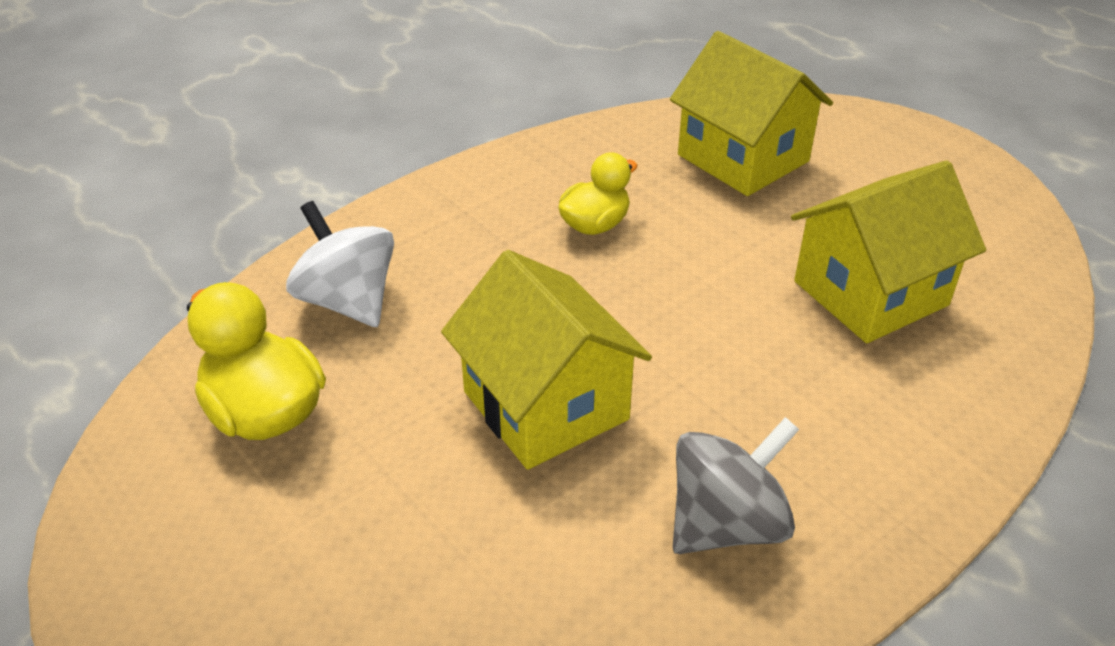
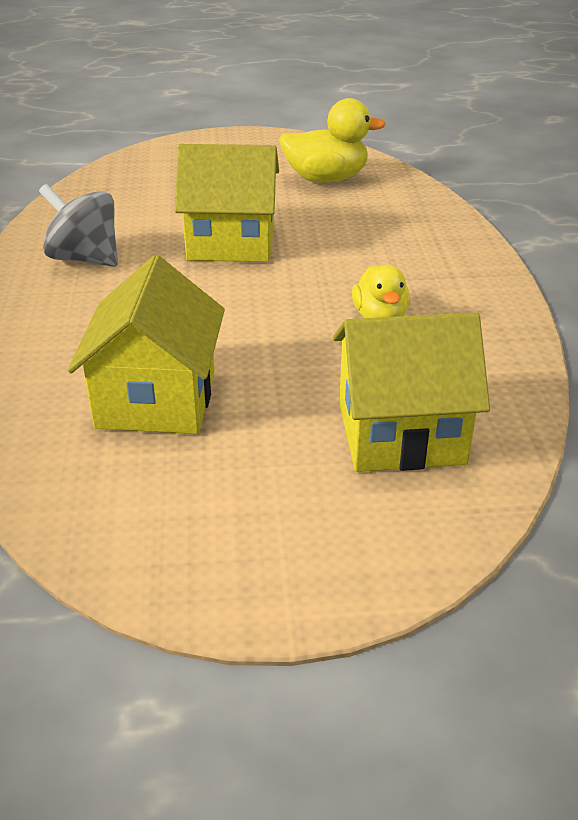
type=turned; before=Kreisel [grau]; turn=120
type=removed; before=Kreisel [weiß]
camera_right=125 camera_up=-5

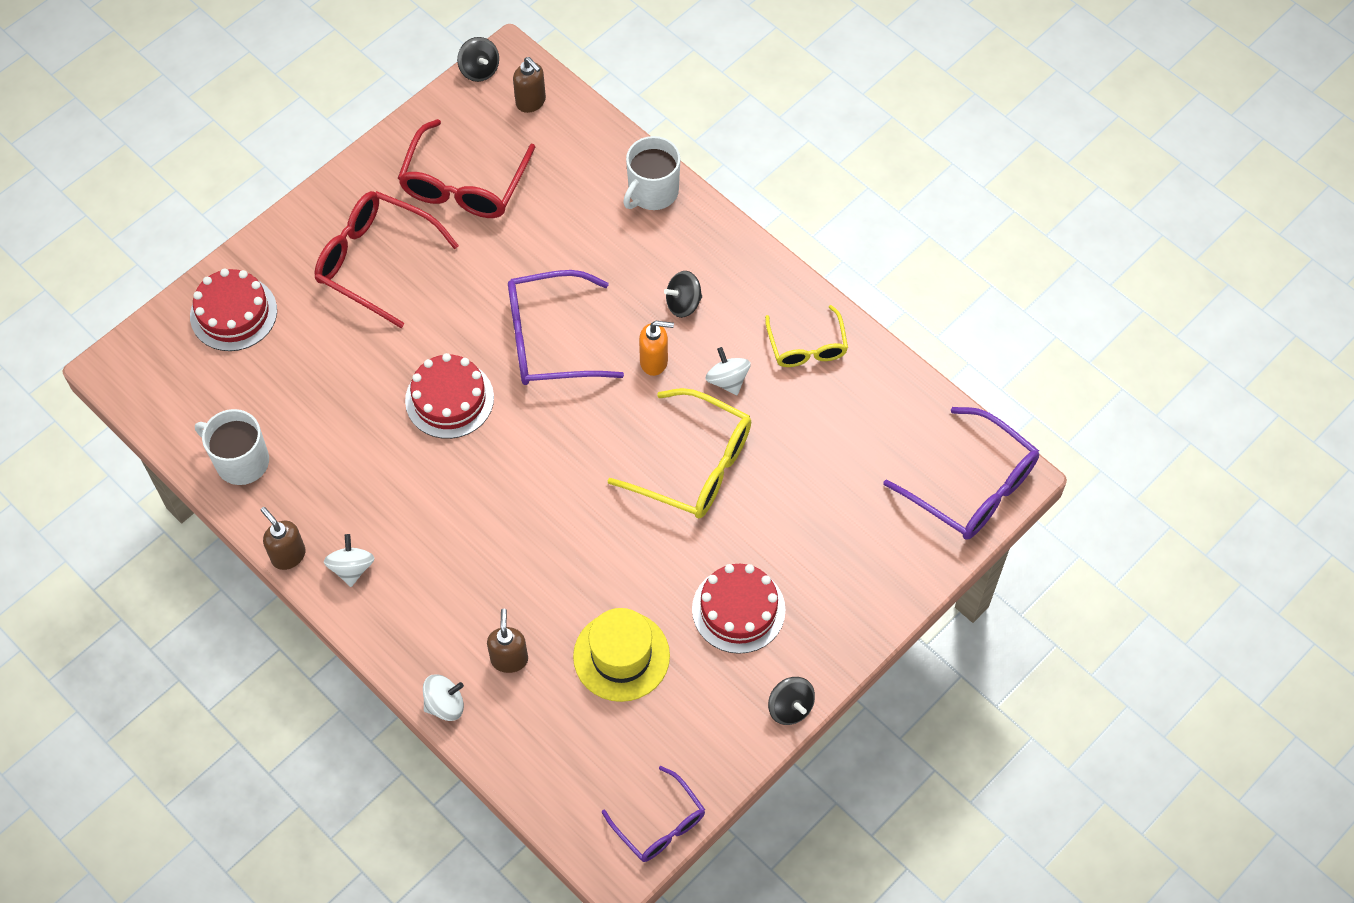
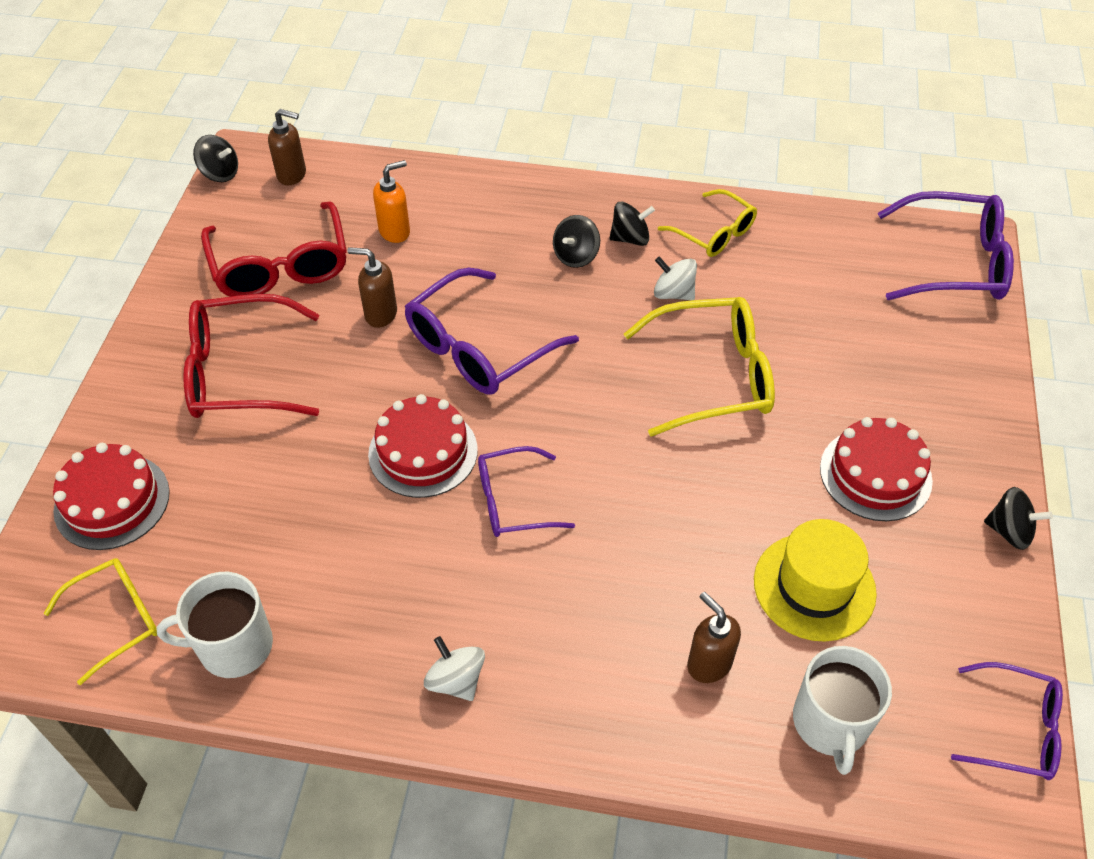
type=added; after=Brille [gelb] (1st from left)
type=moved; before=Seifenspender [braun] (1st from left in the first image); after=Seifenspender [braun] (2nd from left)
type=moved; before=Seifenspender [orange]
type=added; after=Brille [lila] (2nd from left)
type=added; after=Kreisel [schwarz] (3rd from left)
type=moved; before=Tasse [weiß] (2nd from left)
type=removed; before=Kreisel [weiß] (2nd from left)
camera_right=-35 camera_up=-10

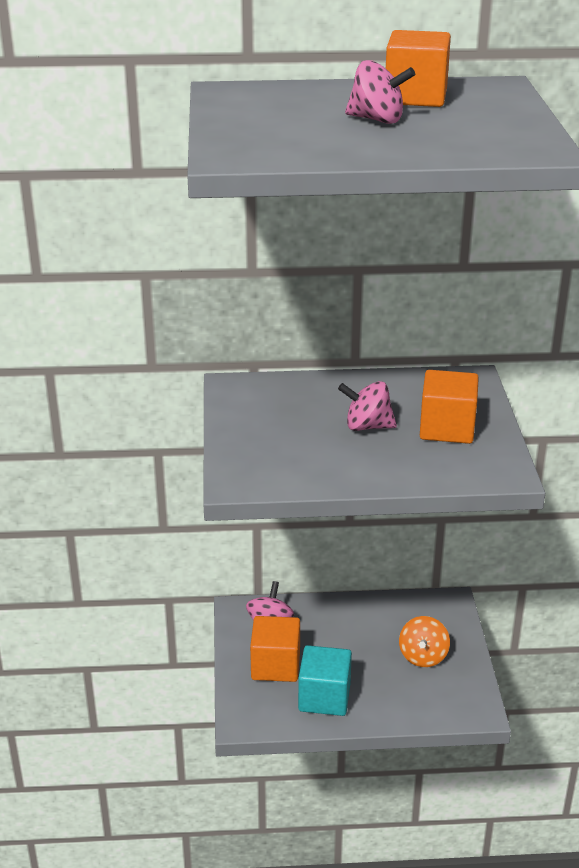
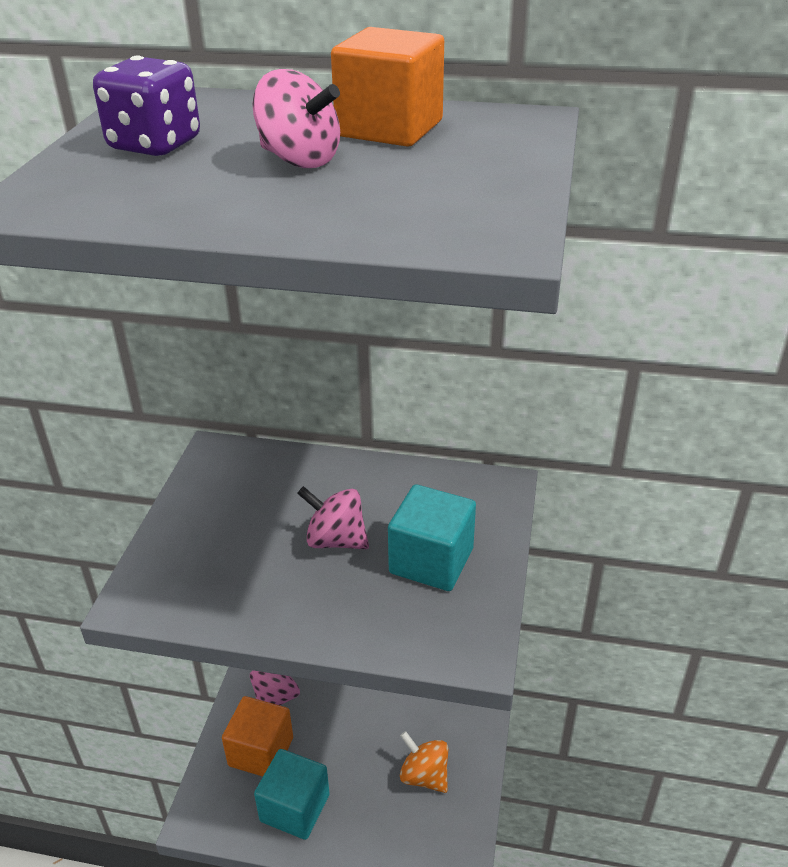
type=added; after=Spielwürfel [lila]
type=recoloured; before=Kubus [orange] (3rd from left); after=Kubus [türkis] (2nd from left)
type=turned; before=Kreisel [orange]; turn=105
camera_right=15 camera_up=5

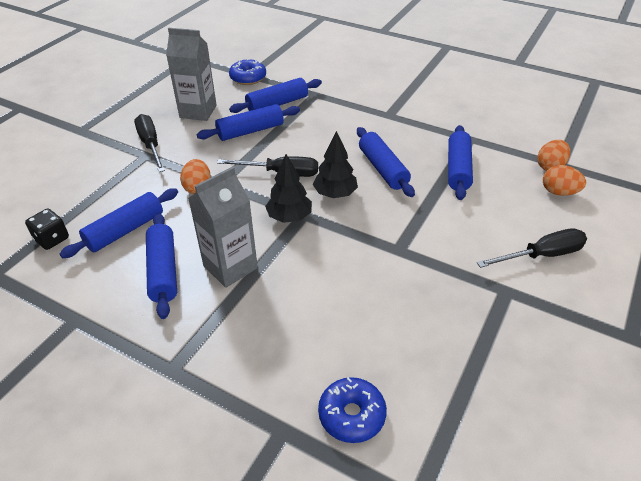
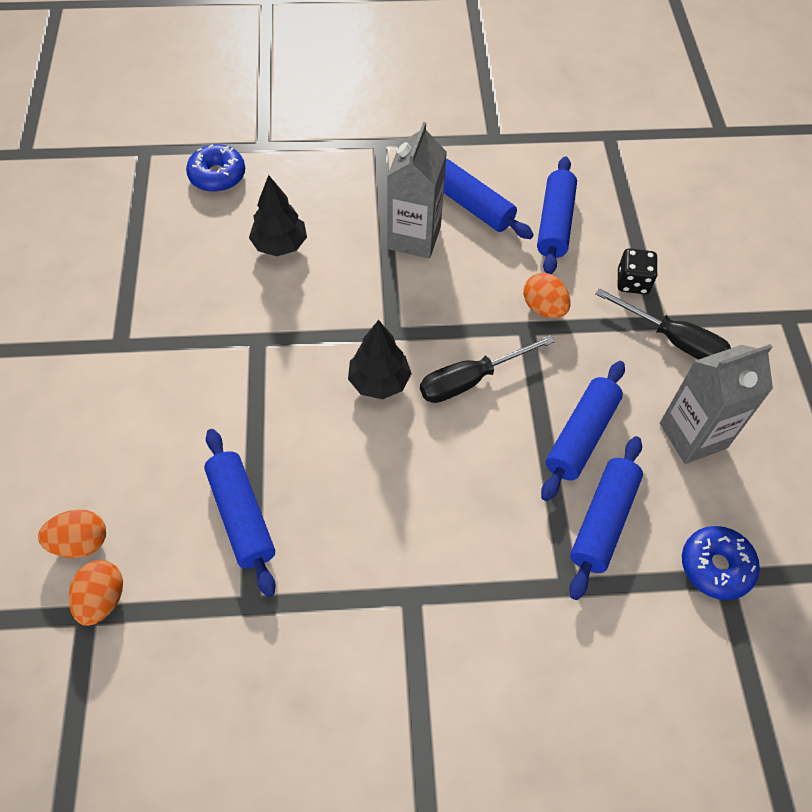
type=moved; before=Baum [schwarz] (1st from left)
type=moved; before=Spielwürfel [schwarz]
type=removed; before=Nudelholz [blau] (5th from left)
type=removed; before=Schraubenzieher [schwarz] (3rd from left)
camera_right=145 camera_up=15

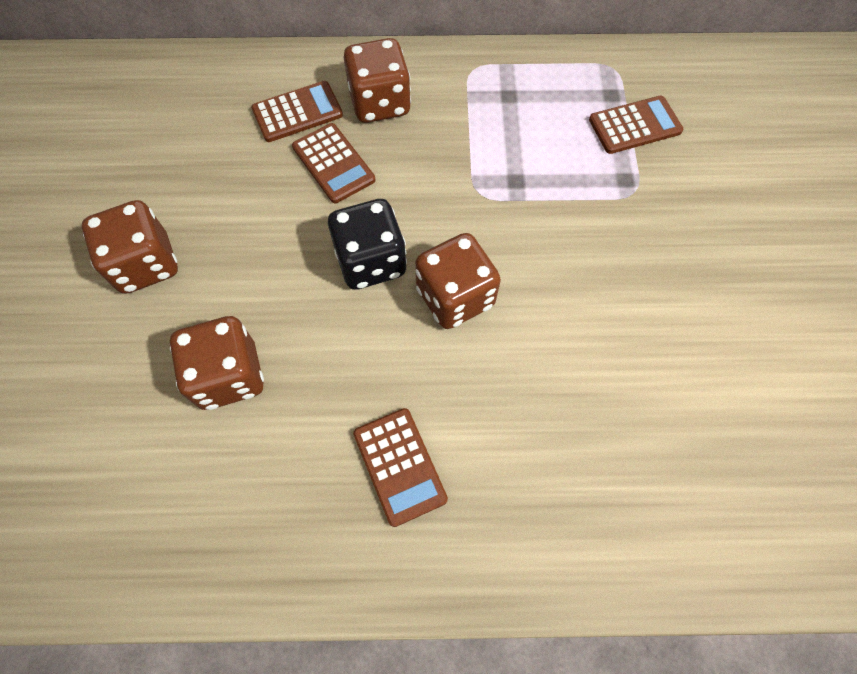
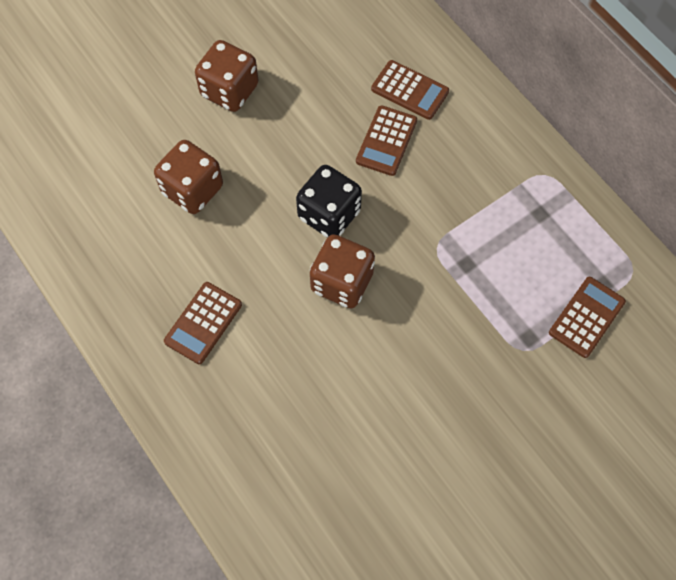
type=turned; before=Taschenrechner [braun] (4th from left); turn=-90
type=removed; before=Spielwürfel [braun] (3rd from left)
camera_right=55 camera_up=0

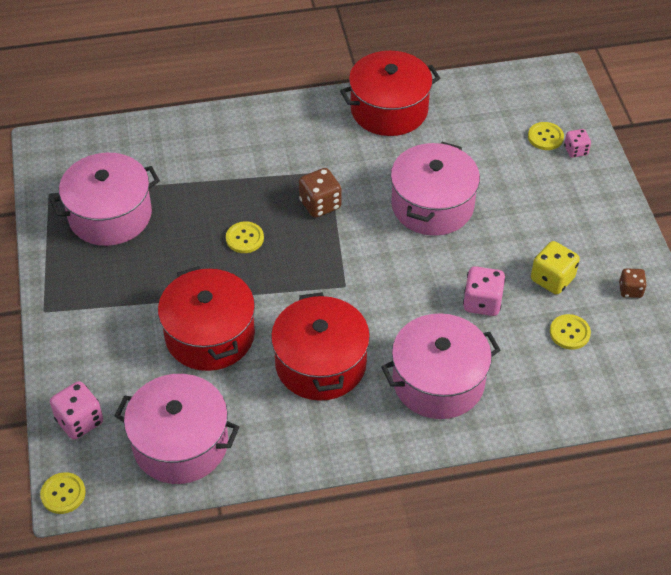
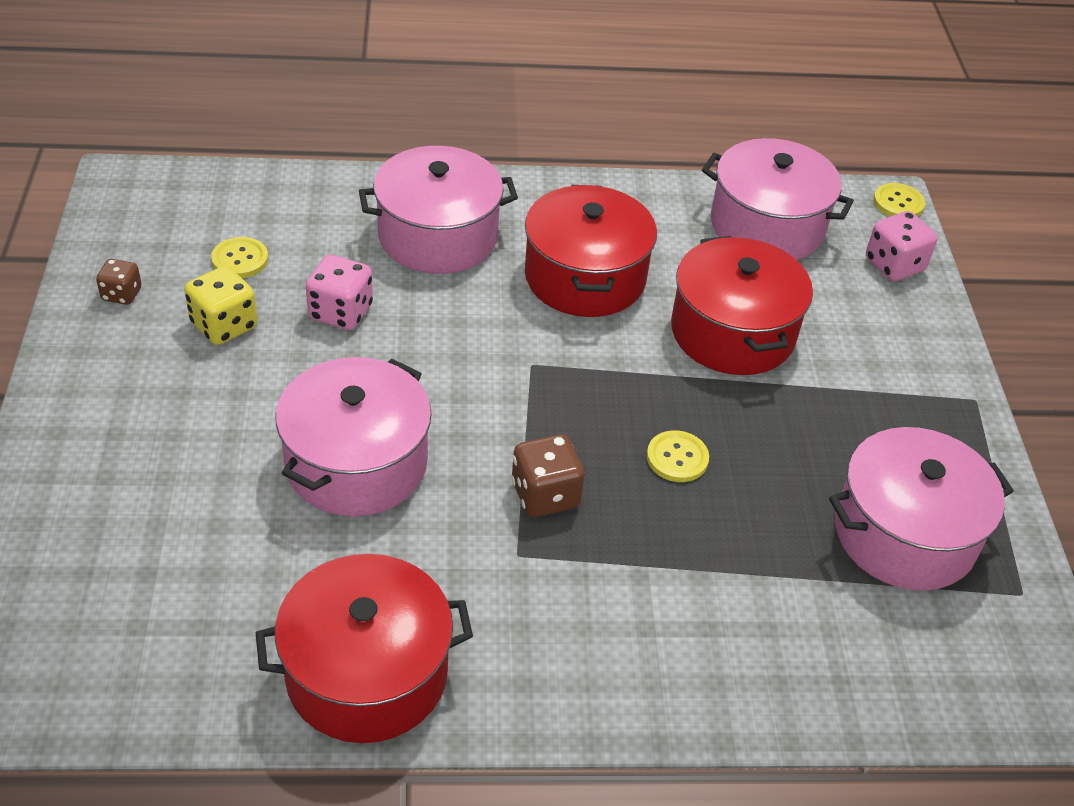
type=removed; before=Knopf [gelb] (3rd from left)
type=removed; before=Spielwürfel [rosa] (3rd from left)
camera_right=-175 camera_up=-5

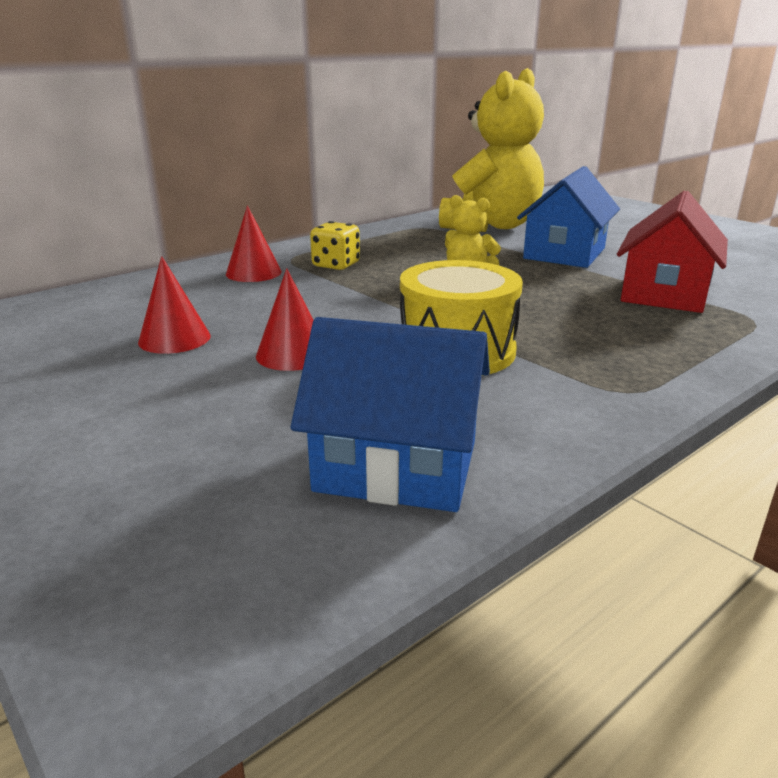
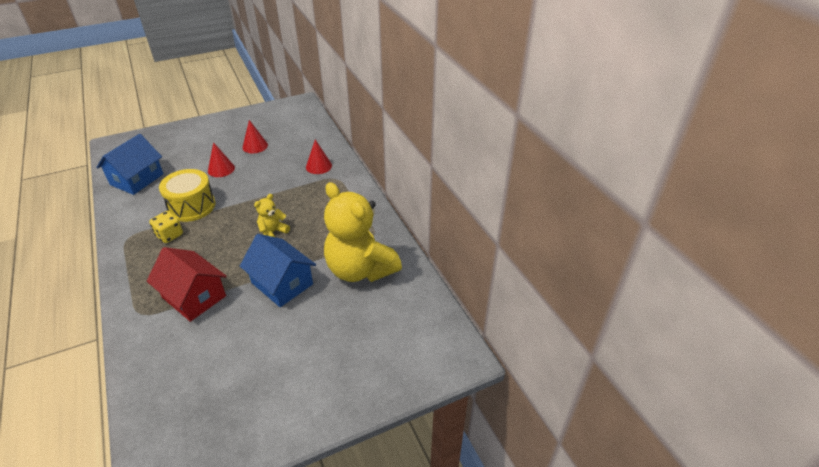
type=moved; before=Spielwürfel [gelb]
camera_right=105 camera_up=15

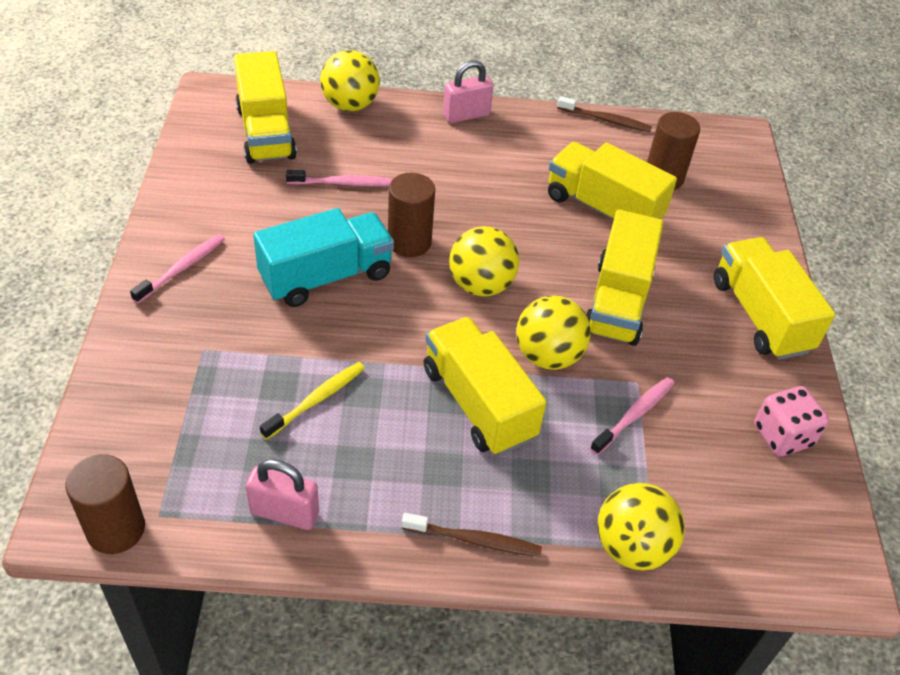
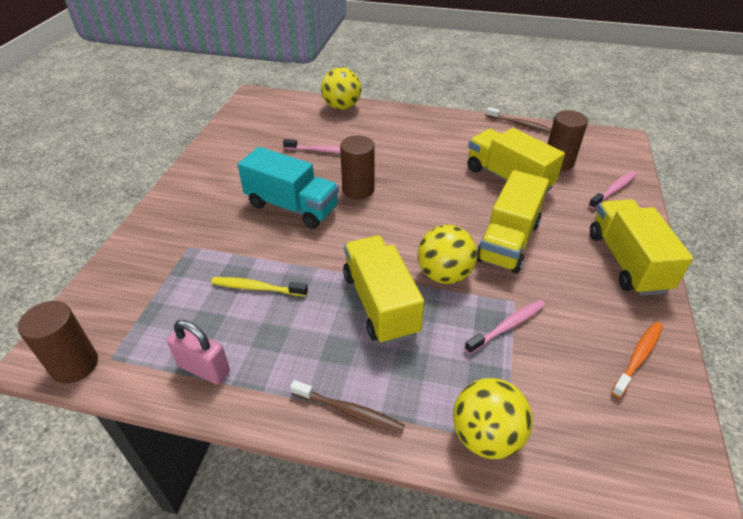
type=turned; before=Zahnbürste [gelb]; turn=-135
type=turned; before=Lastwagen [türkis]; turn=45
type=moved; before=Zahnbürste [rosa] (1st from left in the first image); after=Zahnbürste [rosa] (3rd from left)
type=replaced; before=Spielwürfel [rosa]; after=Zahnbürste [orange]
type=removed; before=Lastwagen [gelb] (1st from left)
type=removed; before=Vorhängeschloss [rosa] (2nd from left)
type=removed; before=Ball [gelb] (2nd from left)
camera_right=15 camera_up=-5

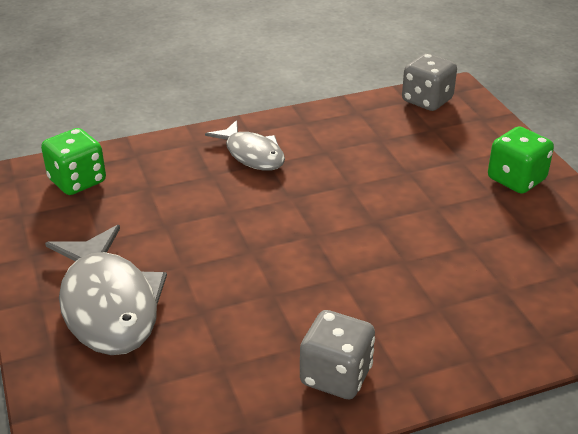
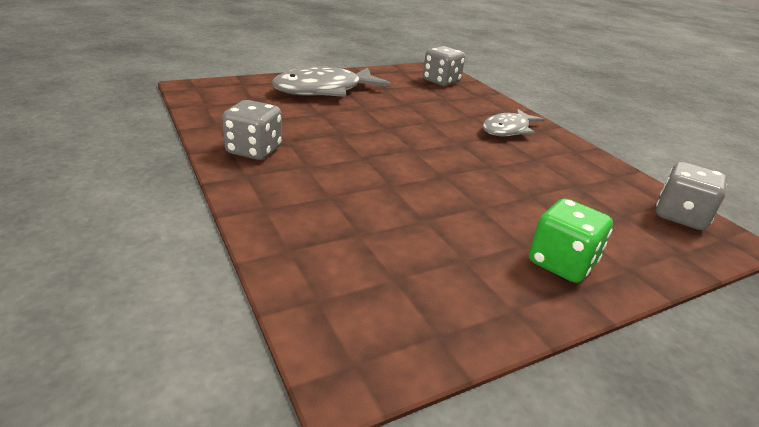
type=recoloured; before=Spielwürfel [grün] (1st from left); after=Spielwürfel [grau] (2nd from left)
camera_right=80 camera_up=-5

